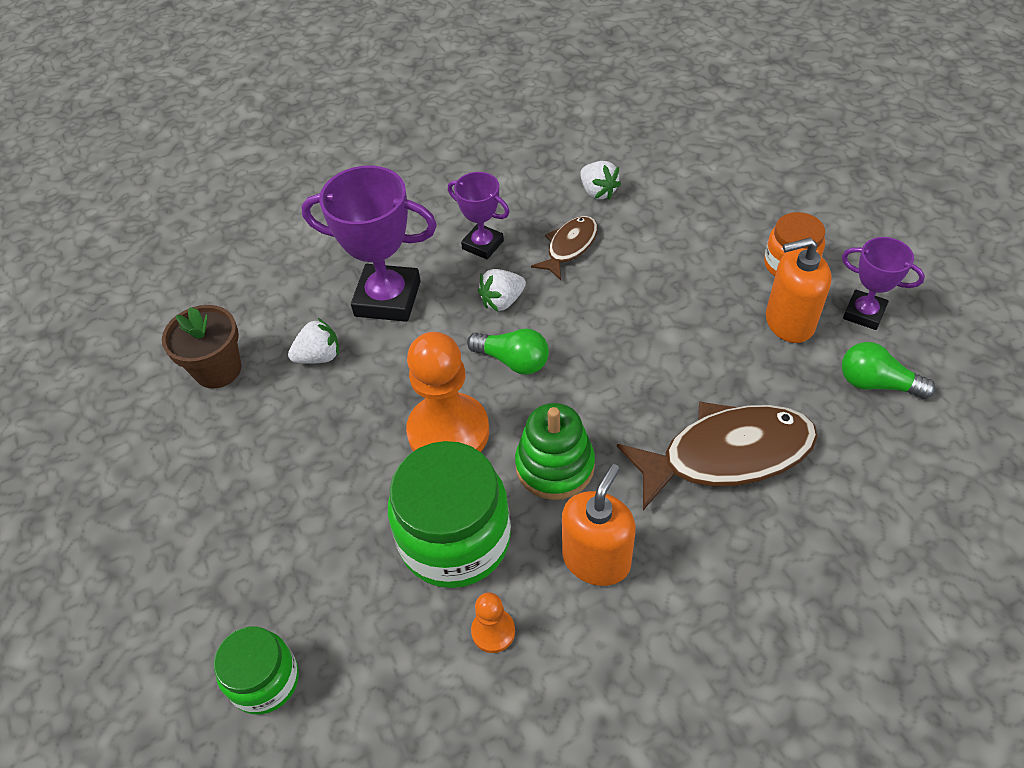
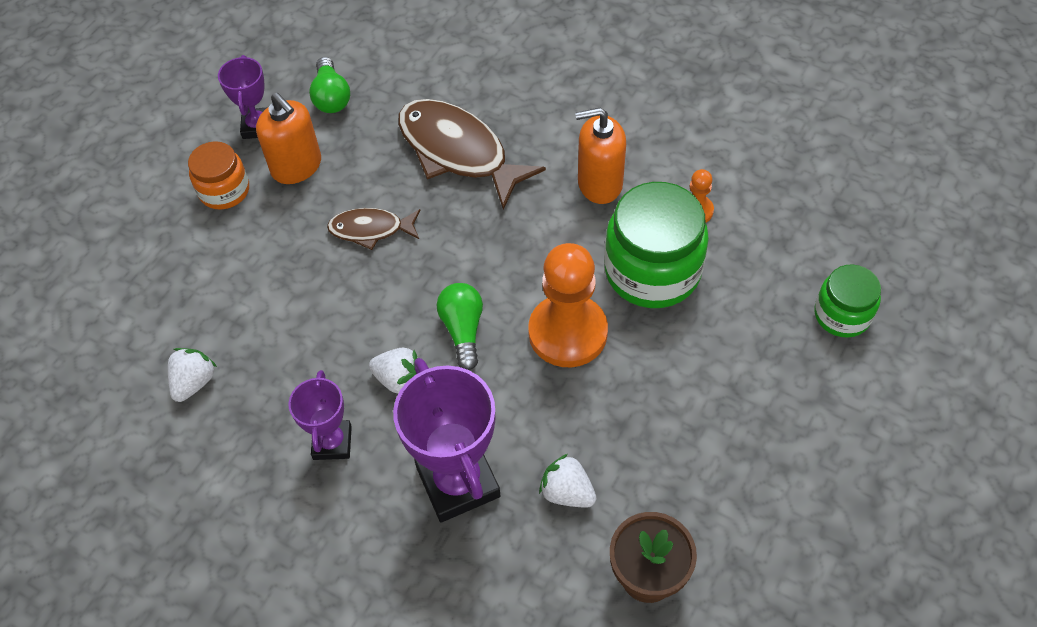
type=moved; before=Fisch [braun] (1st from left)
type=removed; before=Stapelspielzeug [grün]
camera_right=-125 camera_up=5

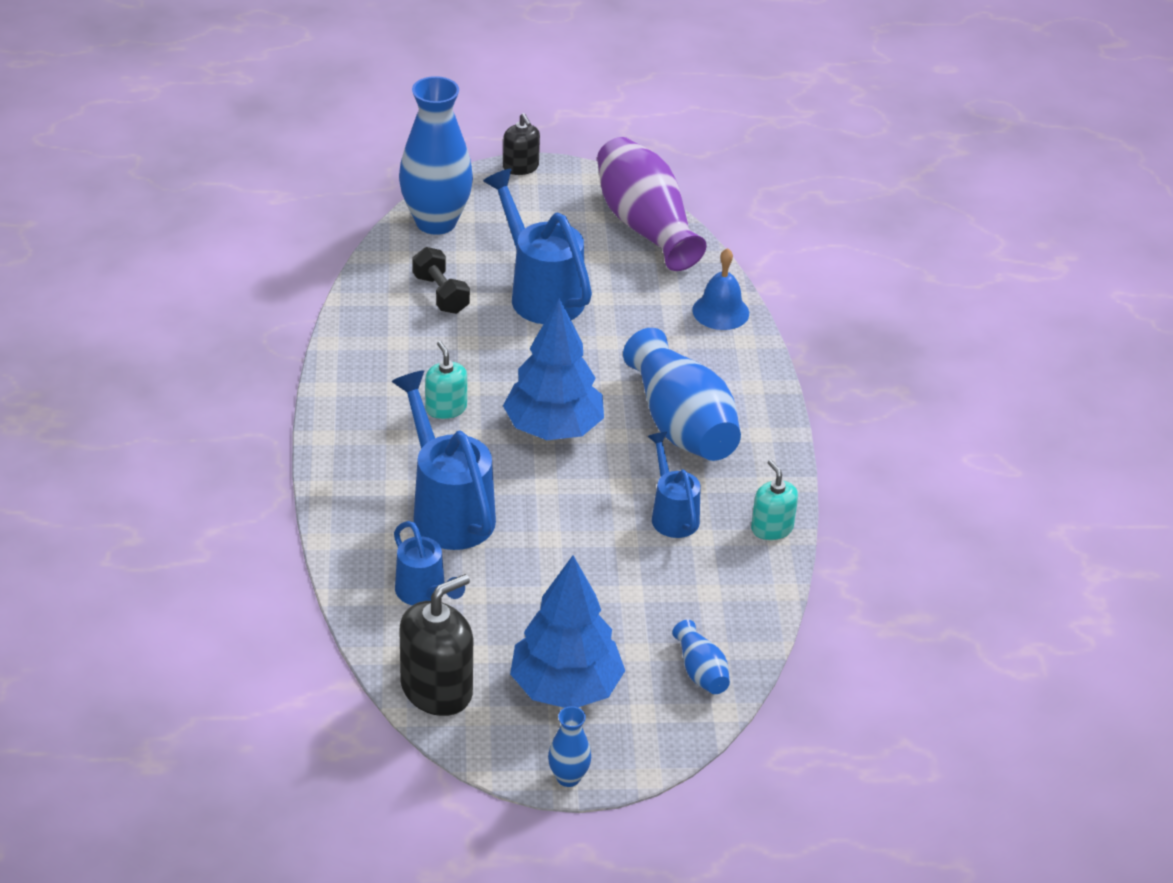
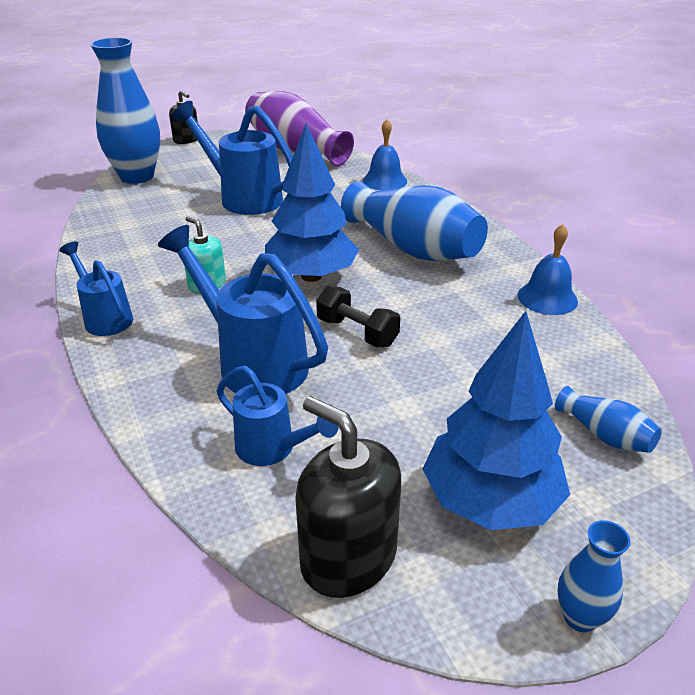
type=moved; before=Gießkanne [blau] (4th from left in the first image); after=Gießkanne [blau] (1st from left)
type=turned; before=Seifenspender [schwarz] (1st from left in the first image); turn=-75
type=moved; before=Hantel [schwarz]
type=replaced; before=Seifenspender [türkis] (2nd from left); after=Glocke [blau] (2nd from left)
camera_right=-20 camera_up=-5

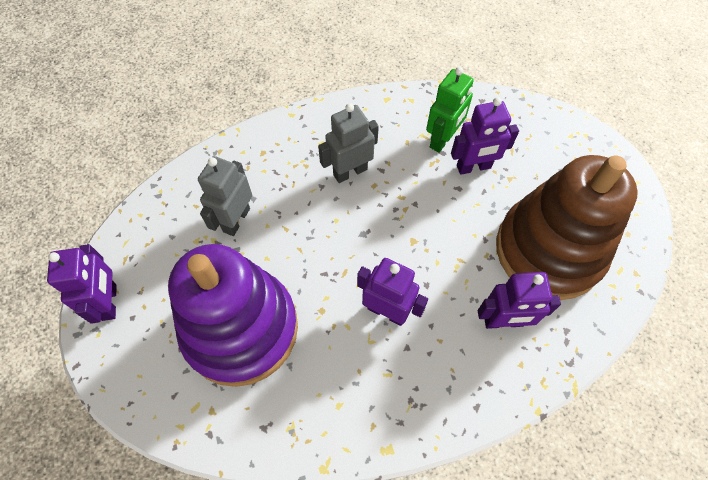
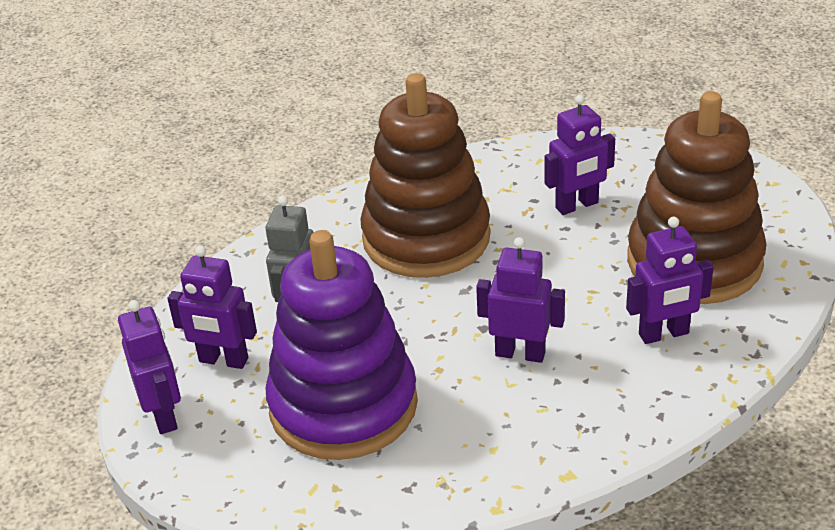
type=added; after=Roboter [lila] (2nd from left)
type=replaced; before=Roboter [grau] (2nd from left); after=Stapelspielzeug [braun] (1st from left)
type=removed; before=Roboter [grün]
camera_right=-10 camera_up=-25

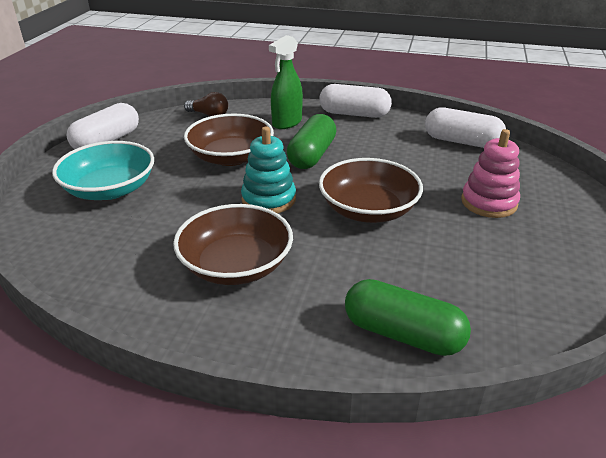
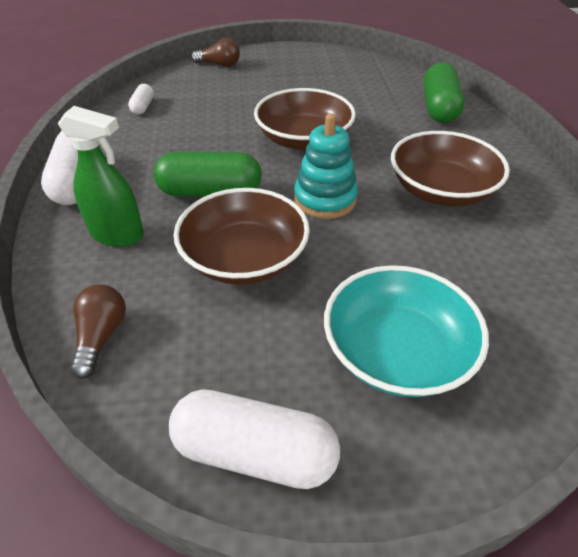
type=resized; before=Kapsel [weiß] (3rd from left in the first image); scale=0.52
type=added; after=Glühbirne [braun] (2nd from left)
type=removed; before=Stapelspielzeug [rosa]
camera_right=-110 camera_up=10

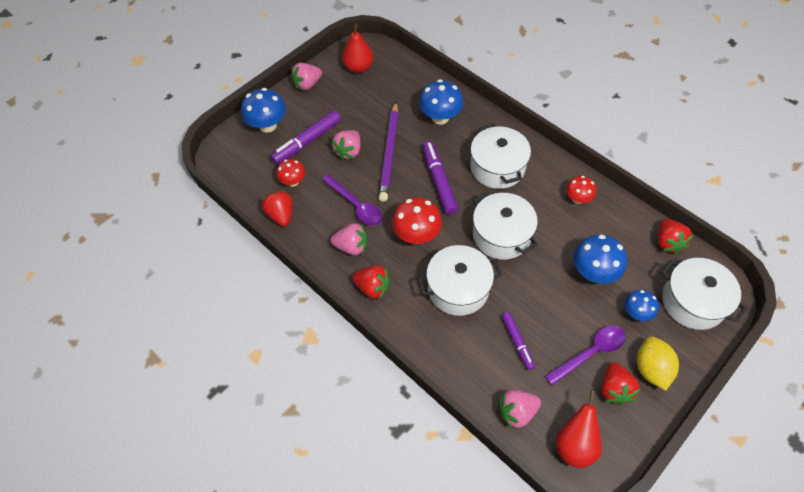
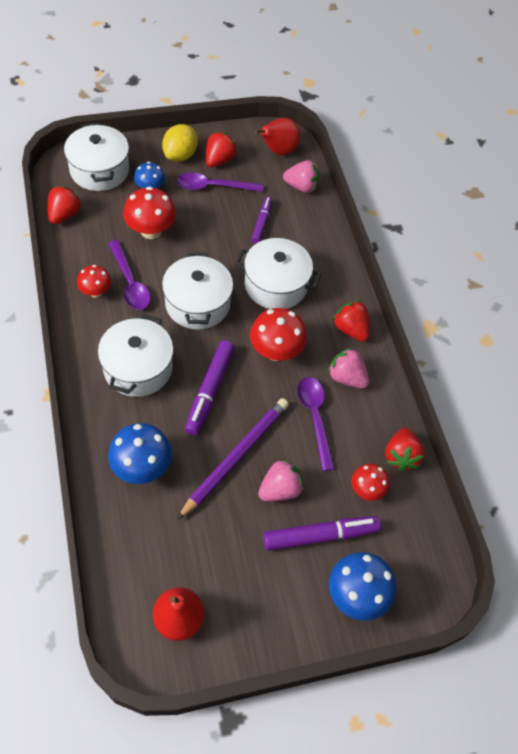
type=added; after=Löffel [lila] (1st from left)
type=recoloured; before=Pilz [blau] (3rd from left); after=Pilz [rot] (2nd from left)
type=removed; before=Erdbeere [rosa] (1st from left)
camera_right=-155 camera_up=0

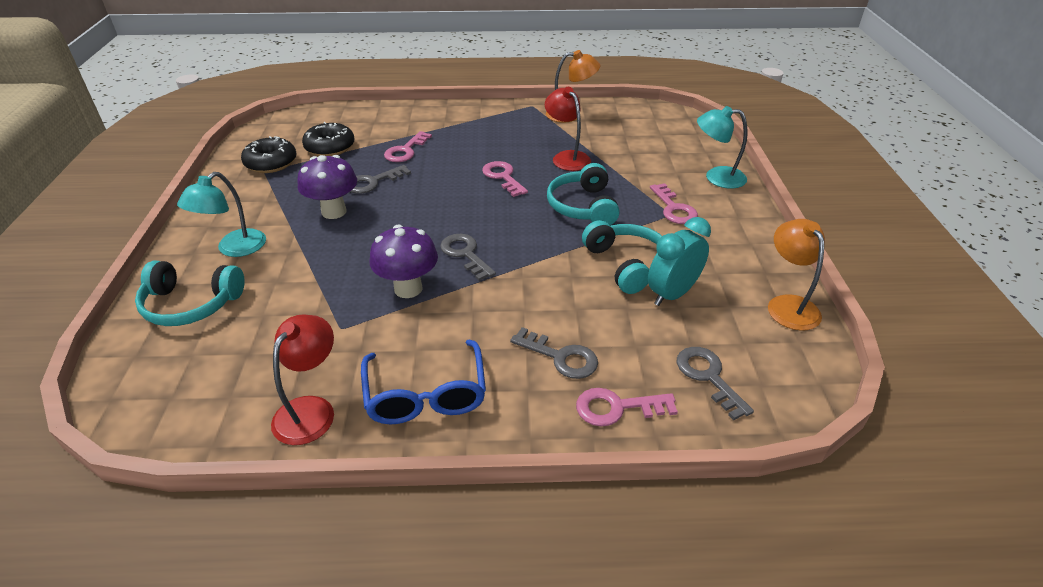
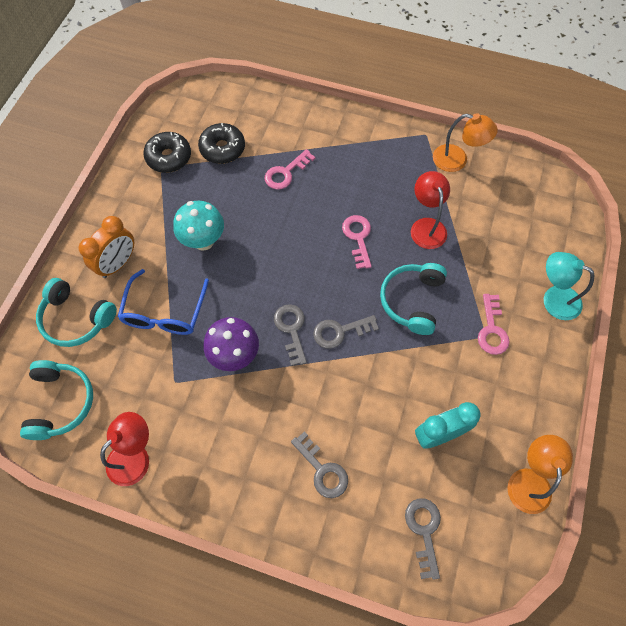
type=moved; before=Kopfhörer [türkis] (3rd from left in the first image); after=Kopfhörer [türkis] (1st from left)
type=replaced; before=Lampe [türkis] (1st from left); after=Wecker [orange]
type=moved; before=Brille [blau]
type=recoloured; before=Pilz [lila] (1st from left); after=Pilz [türkis]
type=moved; before=Schlüssel [grau] (1st from left in the first image); after=Schlüssel [grau] (3rd from left)
type=removed; before=Schlüssel [rosa] (3rd from left)
camera_right=20 camera_up=25

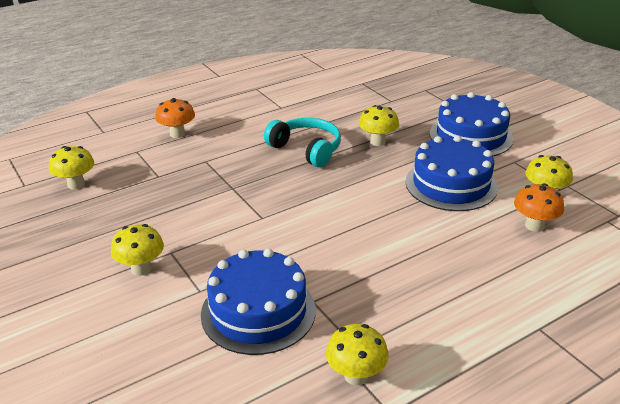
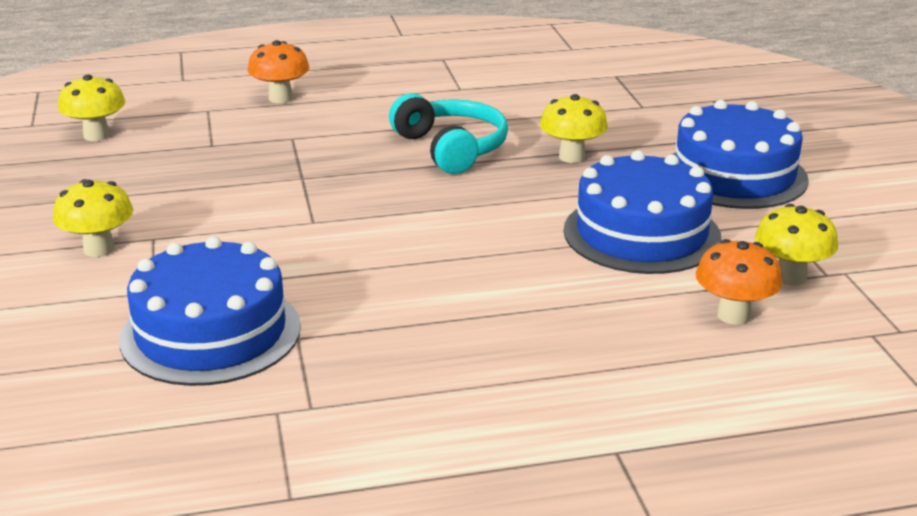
type=removed; before=Pilz [gelb] (3rd from left)
camera_right=20 camera_up=-5

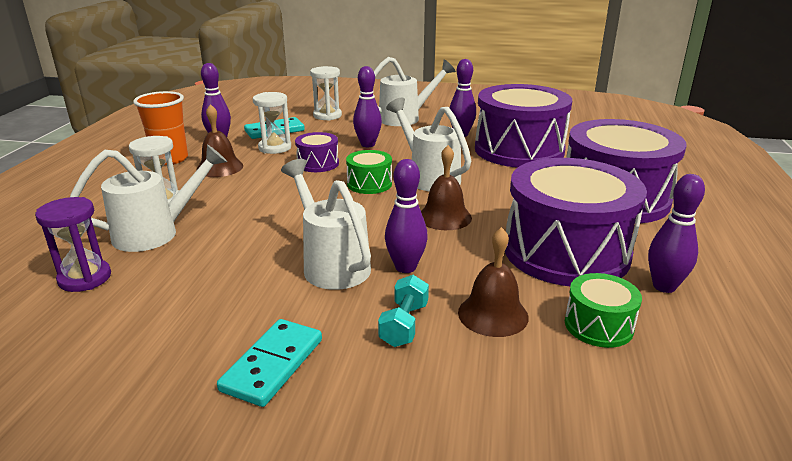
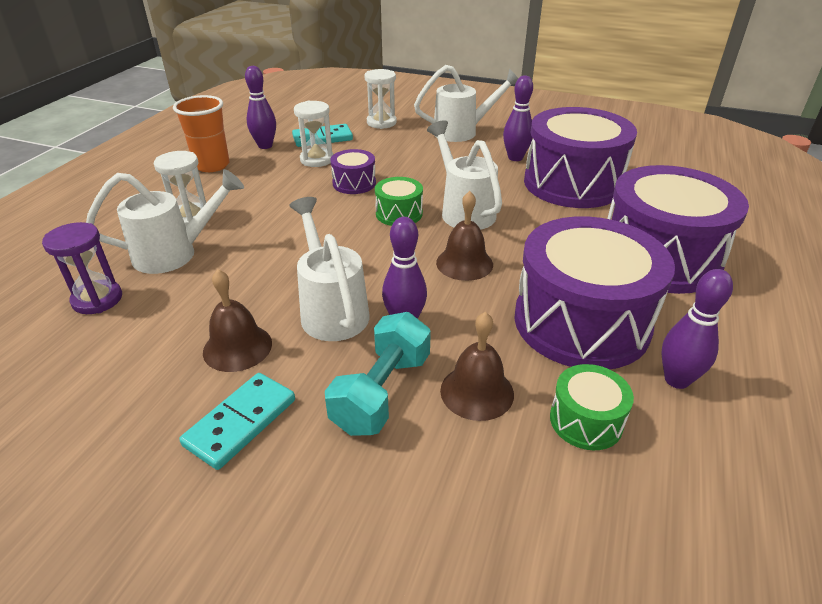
type=moved; before=Glocke [braun] (1st from left)
type=resized; before=Hantel [türkis]; scale=1.59
type=removed; before=Bowlingkegel [lila] (2nd from left)
camera_right=10 camera_up=10

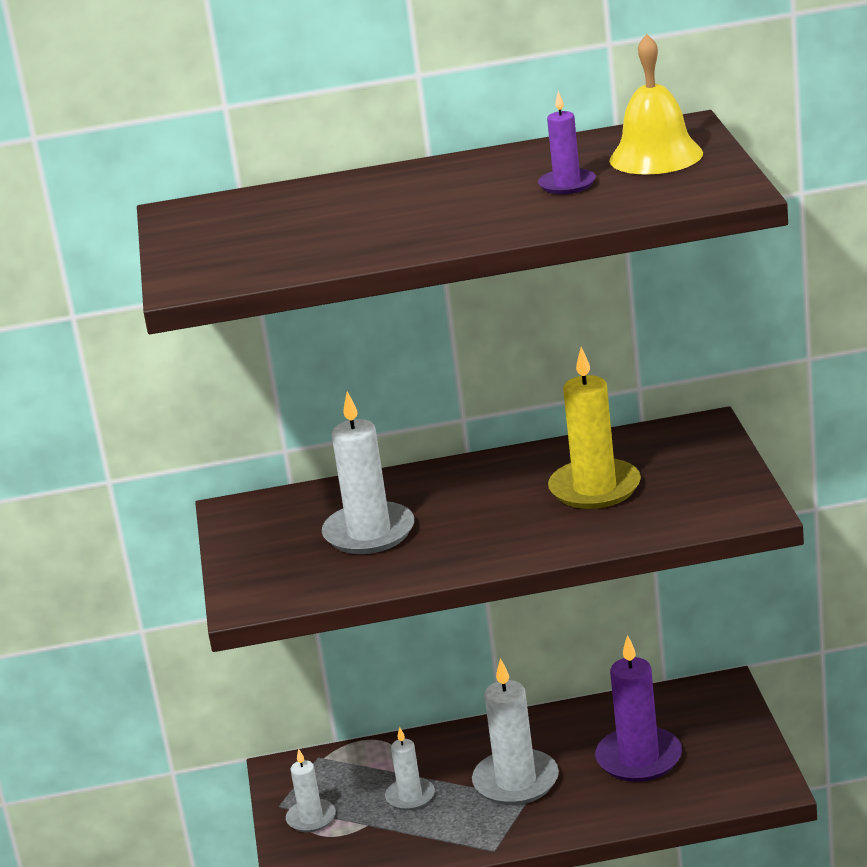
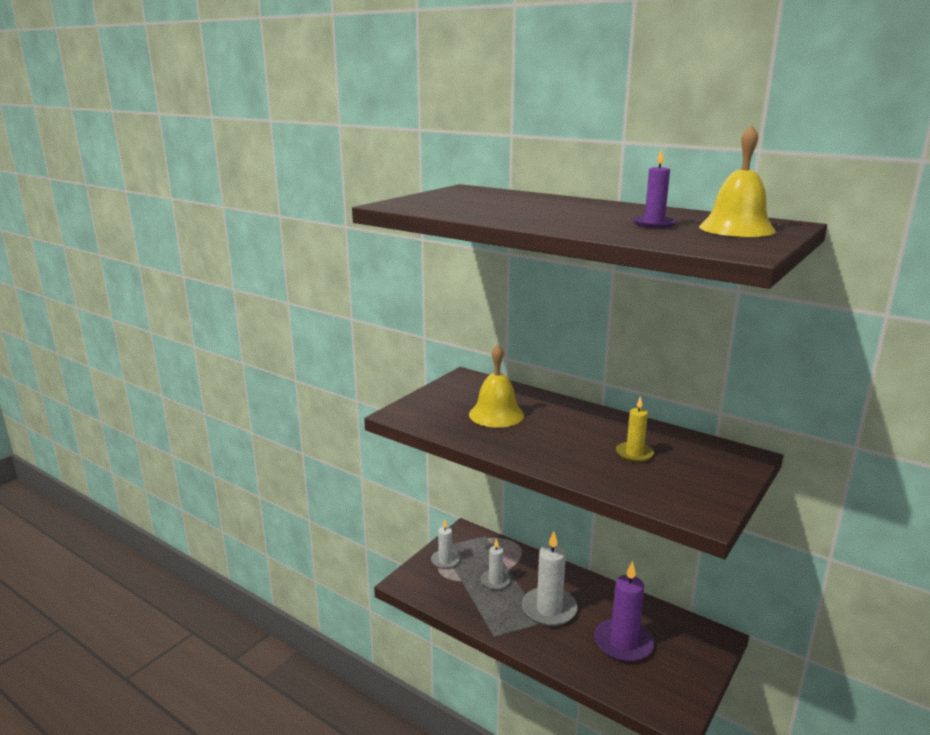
type=replaced; before=Kerze [weiß] (2nd from left); after=Glocke [gelb] (1st from left)
type=resized; before=Kerze [gelb]; scale=0.58
camera_right=40 camera_up=-5

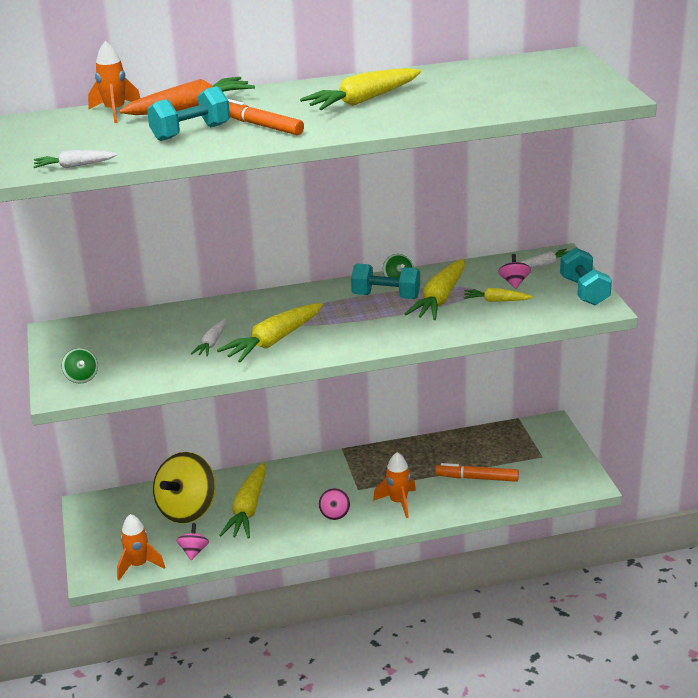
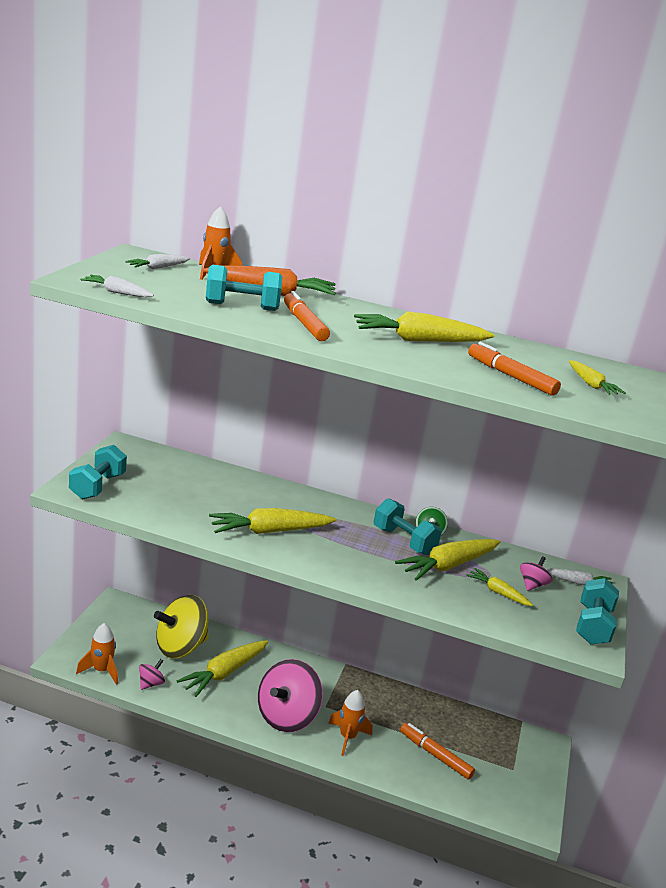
type=replaced; before=Kreisel [grün] (1st from left); after=Hantel [türkis] (1st from left)
type=moved; before=Karotte [weiß] (2nd from left)
type=resized; before=Kreisel [rosa] (2nd from left); scale=2.27
type=added; after=Filzstift [orange] (3rd from left)
type=added; after=Karotte [gelb] (6th from left)
camera_right=25 camera_up=-5

